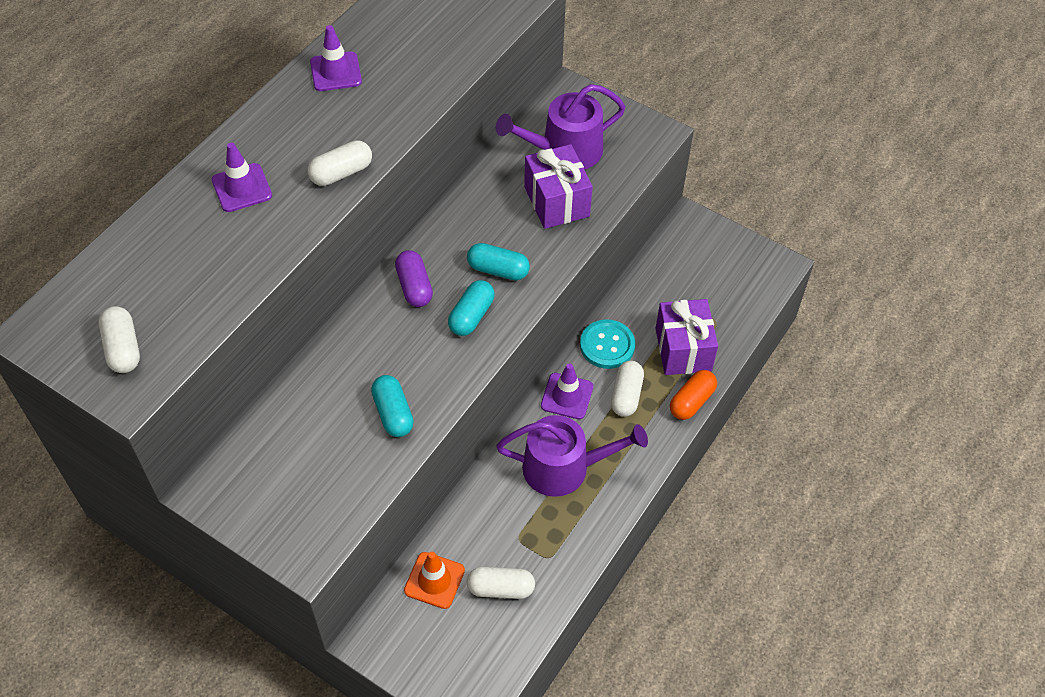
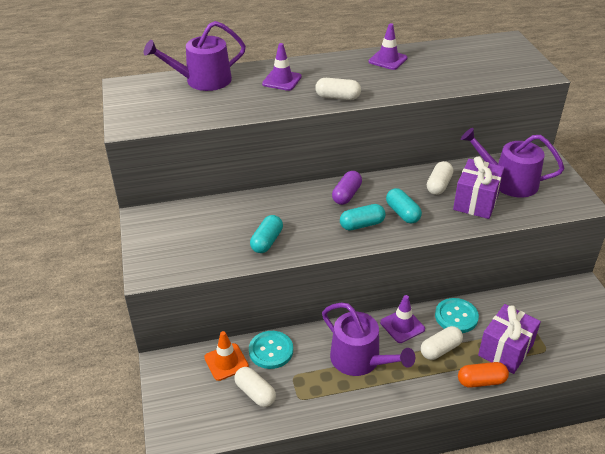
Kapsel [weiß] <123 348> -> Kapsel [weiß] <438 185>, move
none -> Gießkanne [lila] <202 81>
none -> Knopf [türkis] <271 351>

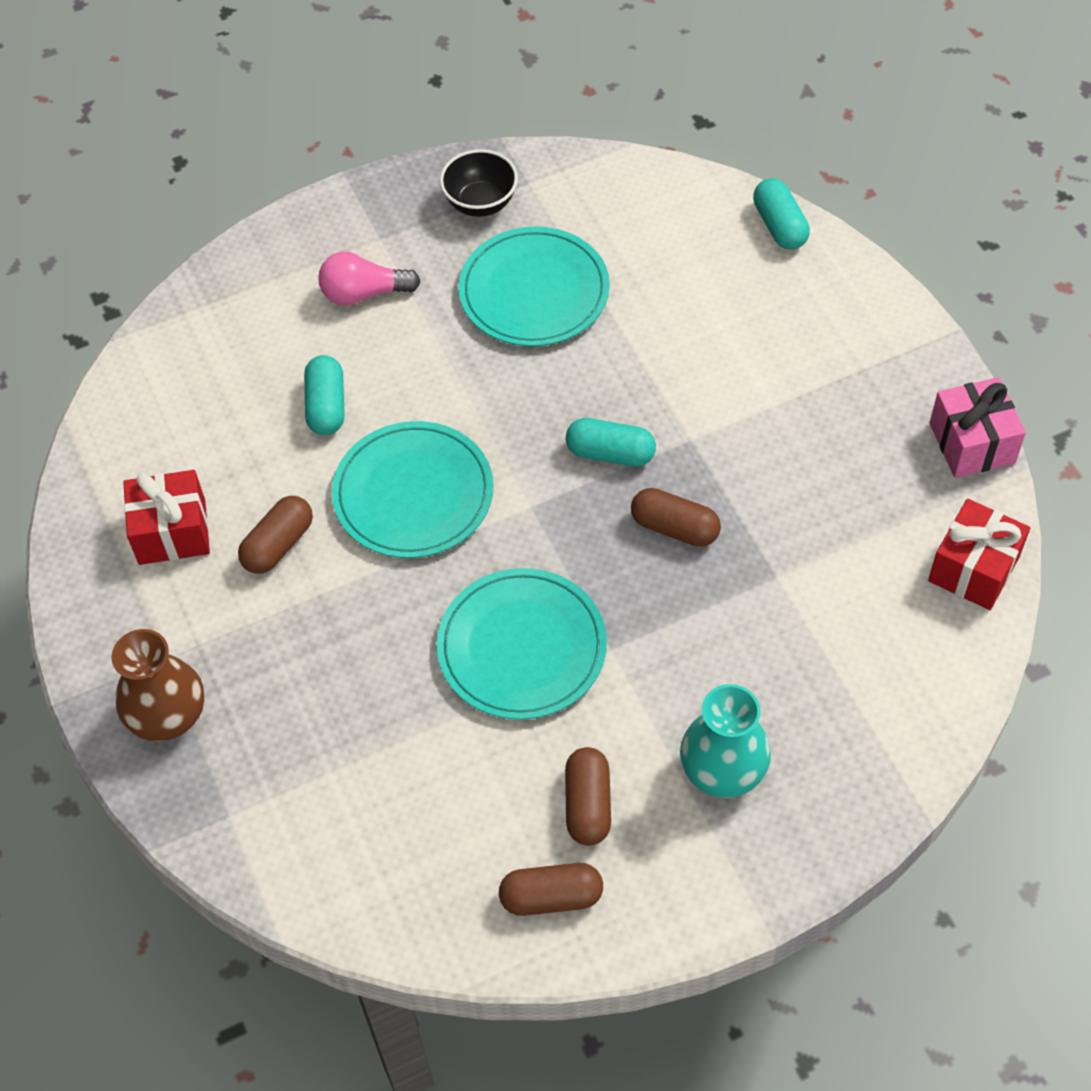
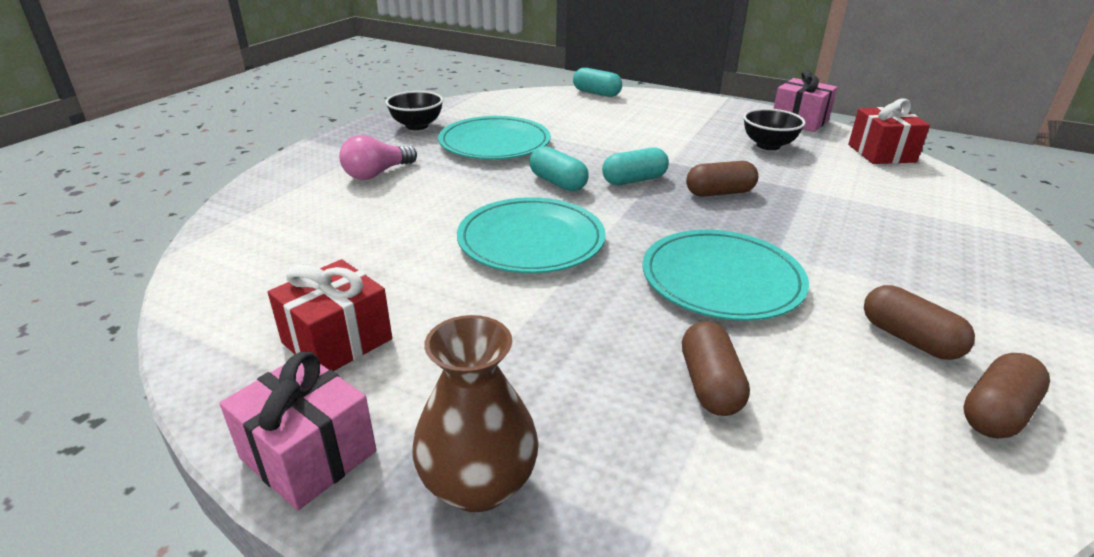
Kapsel [türkis] <326 406> -> Kapsel [türkis] <558 182>, move
Kapsel [braun] <278 545> -> Kapsel [braun] <710 385>, move
Vase [türkis] <723 771> -> none
none -> Schüssel [schwarz] <768 145>
none -> Geschenk [rosa] <308 454>

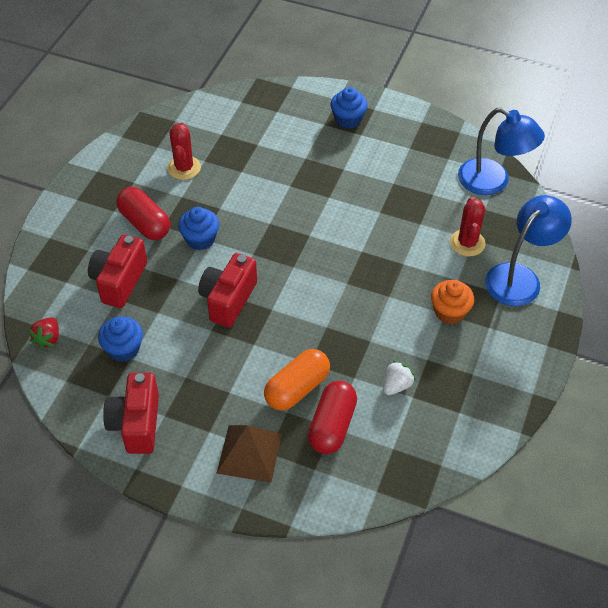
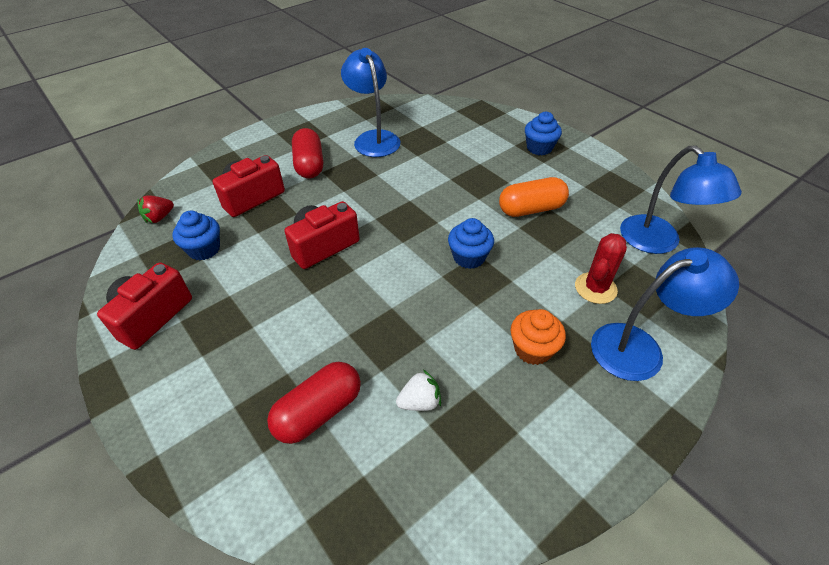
Kaktus [rot] <184 168> -> Lampe [blau] <373 138>
Muffin [blau] <200 239> -> Muffin [blau] <469 257>, move
Kapsel [orange] <297 388> -> Kapsel [orange] <531 209>, move
Pyramide [braun] <249 453> -> none

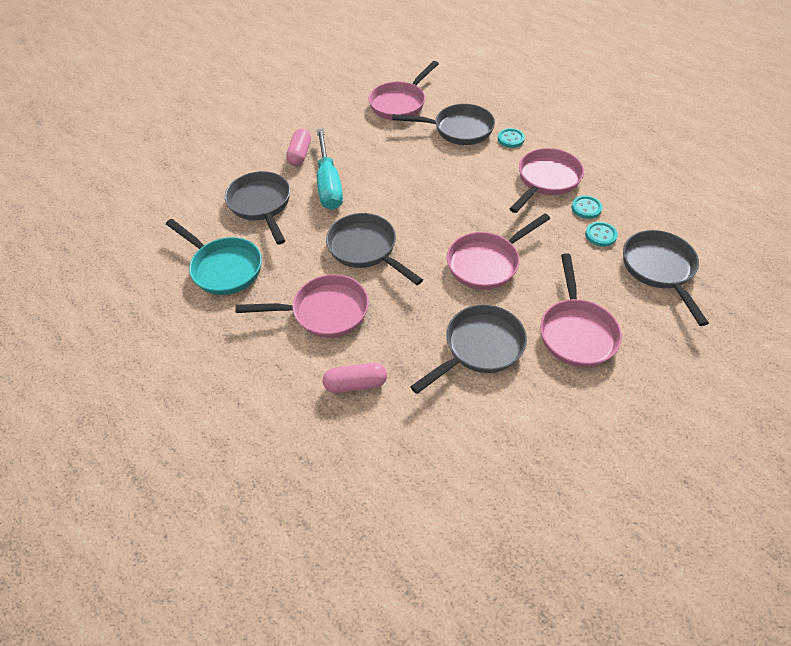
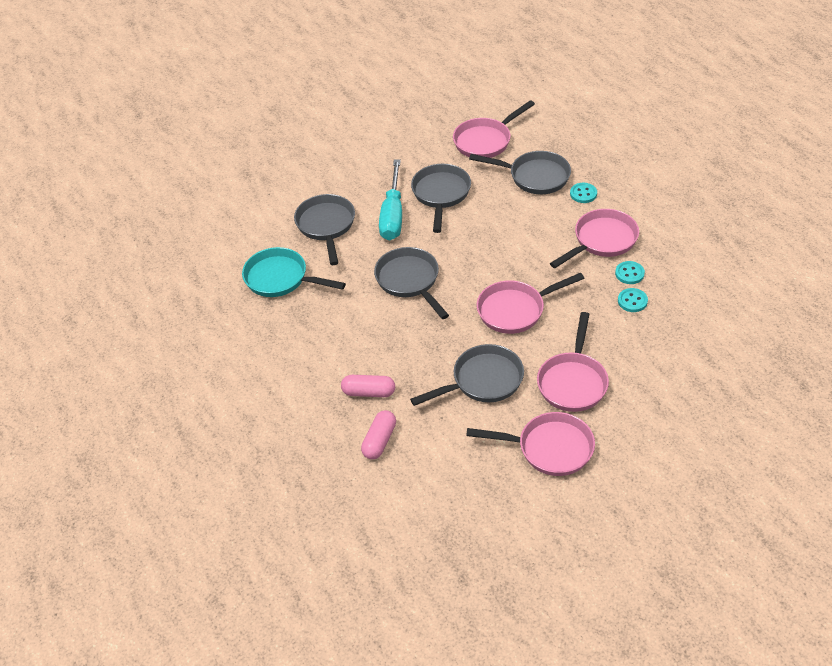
Kapsel [rosa] <300 154> -> Kapsel [rosa] <379 441>, move
Pfanne [türkis] <223 268> -> Pfanne [türkis] <281 279>, 150 degrees clockwise
Pfanne [grau] <659 269> -> Pfanne [grau] <441 195>, move
Pfanne [rosa] <324 311> -> Pfanne [rosa] <549 448>, move

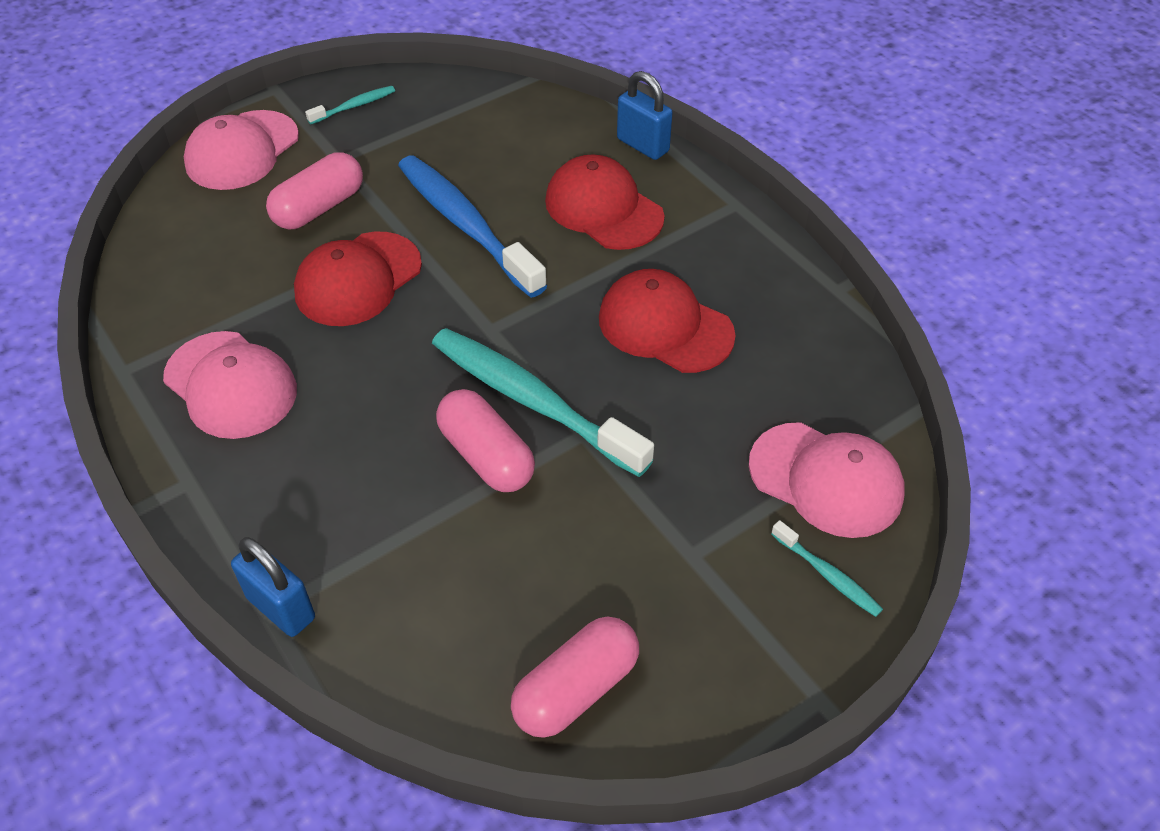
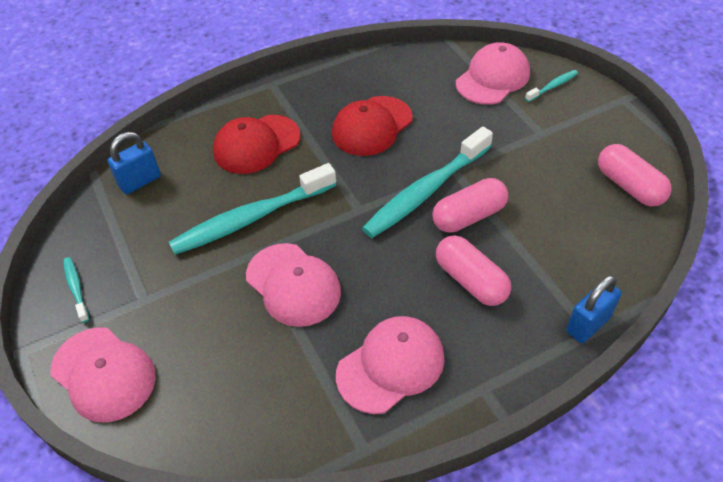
Vorhängeschloss [blau] <642 145> -> Vorhängeschloss [blau] <140 181>, move
Kapsel [rosa] <319 208> -> Kapsel [rosa] <471 281>, move
Zahnbürste [blau] <466 224> -> Zahnbürste [türkis] <250 218>
Kappe [rot] <358 279> -> Kappe [rosa] <293 284>

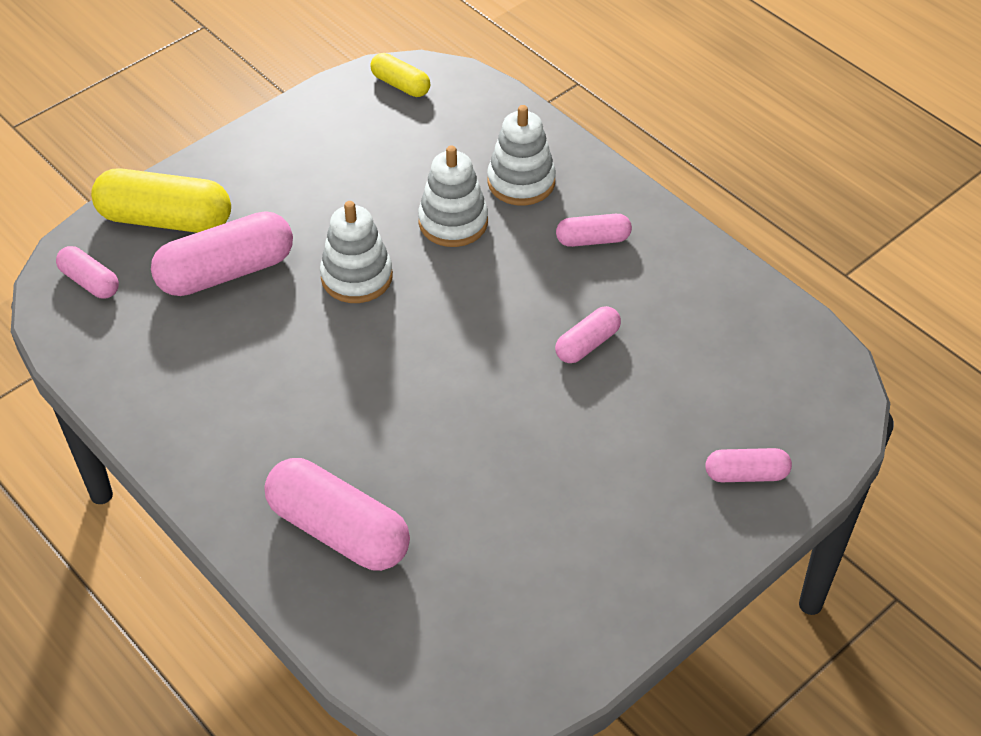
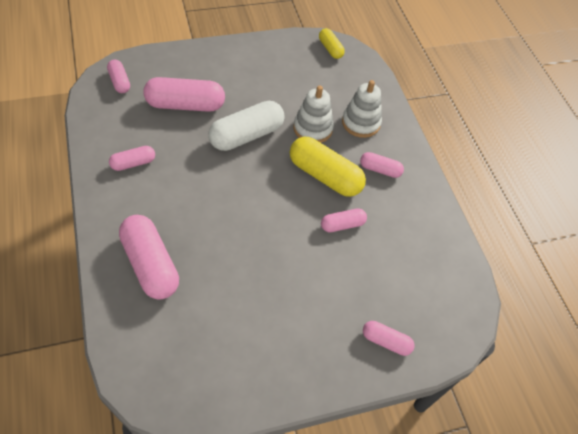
Kapsel [gelb] <165 219> -> Kapsel [gelb] <325 176>, move
Stapelspielzeug [weiß] <356 277> -> Kapsel [weiß] <246 135>
none -> Kapsel [rosa] <133 163>

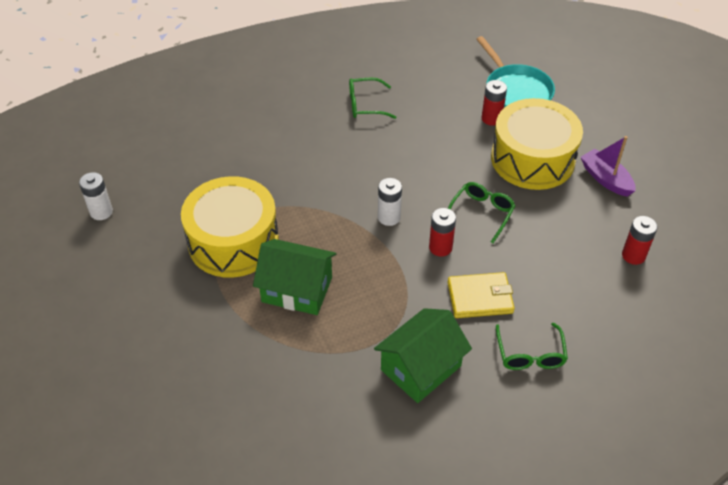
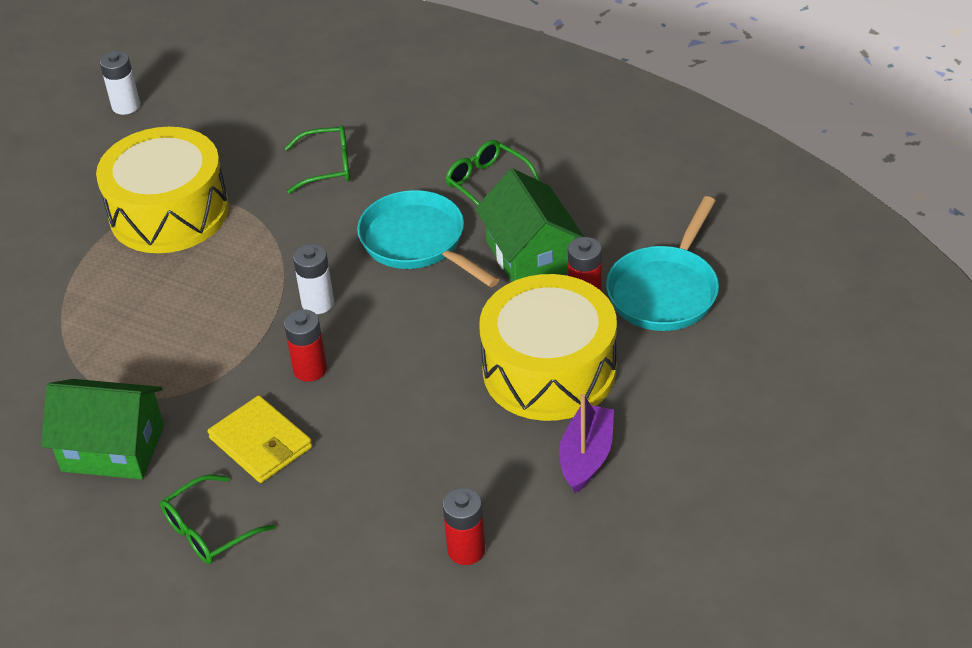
Brille [grün] <482 213> -> Brille [grün] <328 167>, move
Haus [grün] <297 289> -> Haus [grün] <530 255>, move
none -> Pfanne [türkis] <417 242>

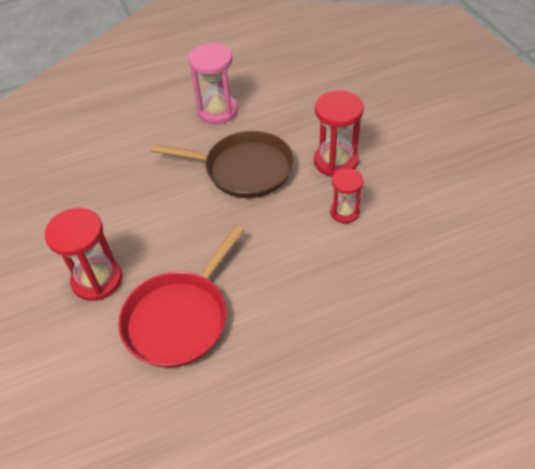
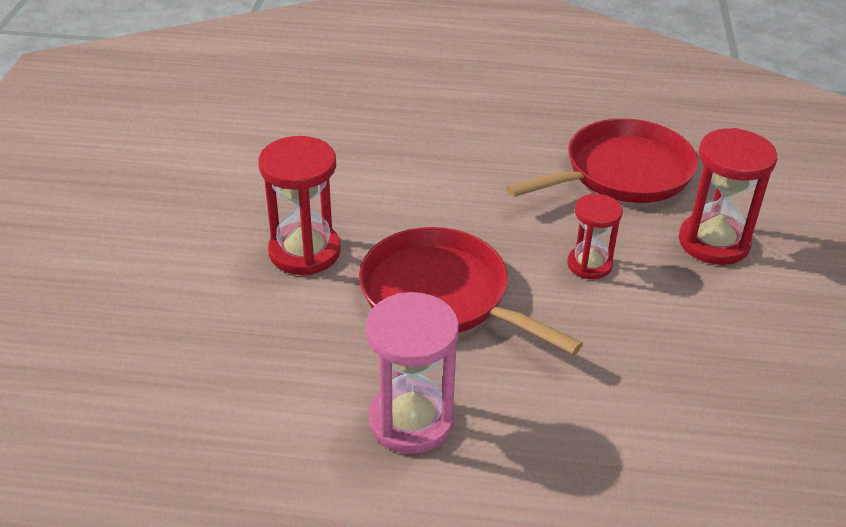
Pfanne [braun] <244 169> -> Pfanne [rot] <441 296>
Sanduhr [rot] <344 212> -> Sanduhr [rot] <589 264>, move

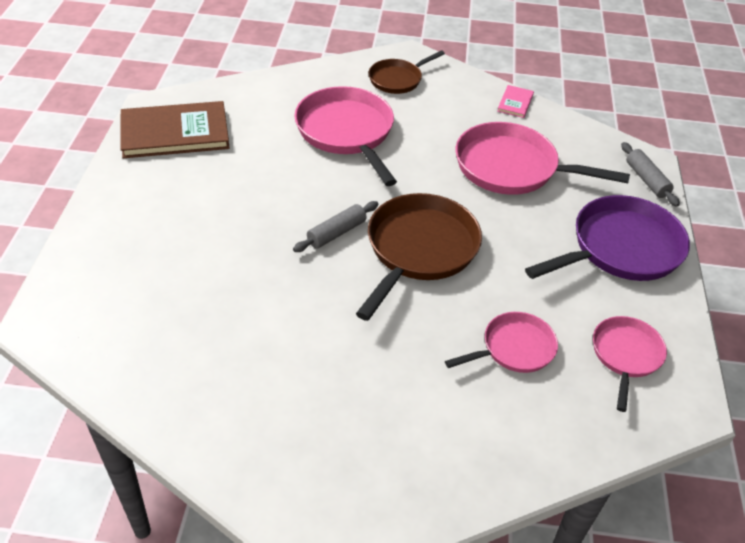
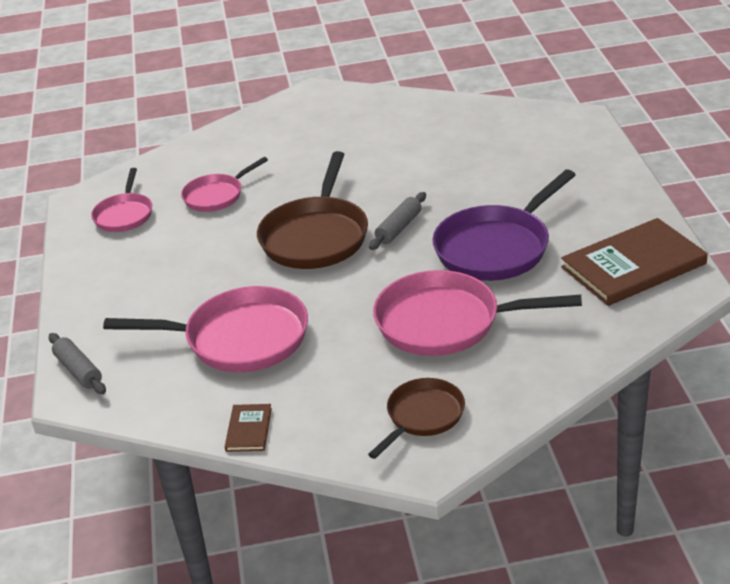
Buch [rosa] <515 103> -> Buch [braun] <248 429>
Pfanne [rosa] <347 133> -> Pfanne [rosa] <446 322>, 135 degrees clockwise
Pfanne [lila] <620 248> -> Pfanne [lila] <497 247>, move

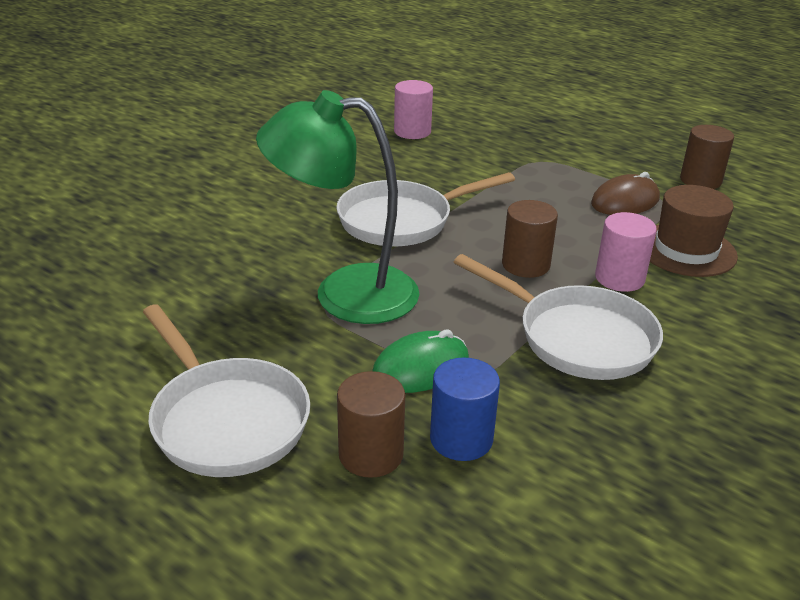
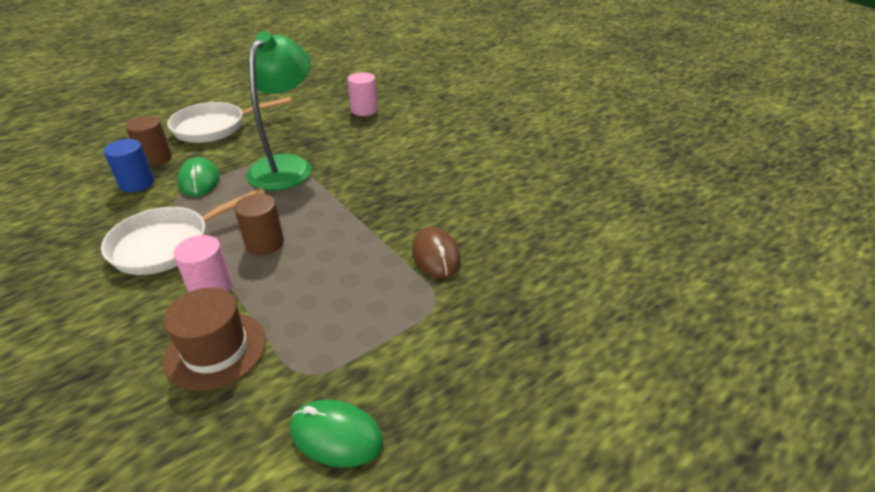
Vollzylinder [rosa] <412 131> -> Vollzylinder [rosa] <364 110>, move
Vollzylinder [braun] <700 180> -> Computermaus [grün] <336 435>
Pfanne [weiß] <402 221> -> none
Computermaus [braun] <625 201> -> Computermaus [braun] <436 255>, move

